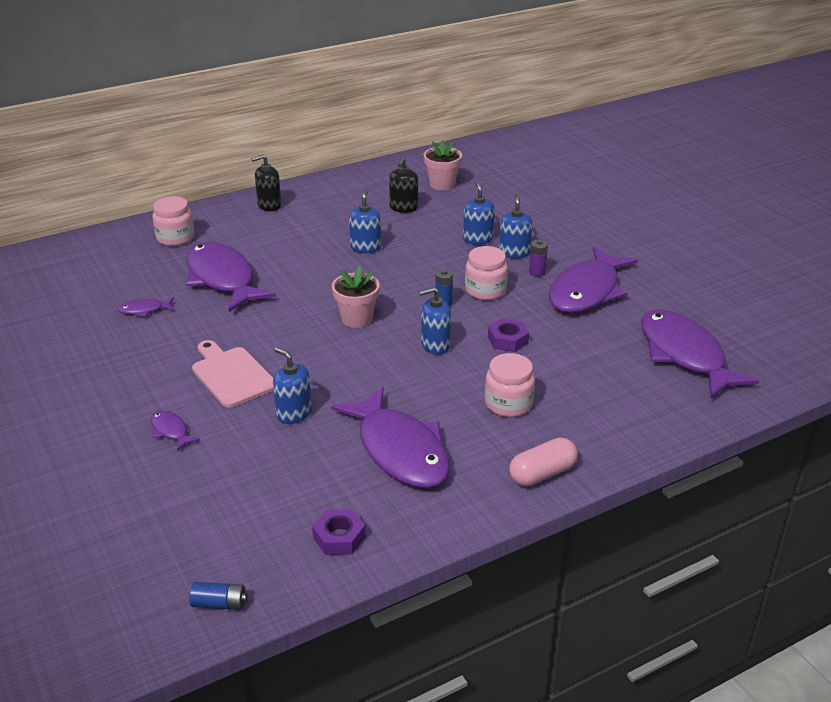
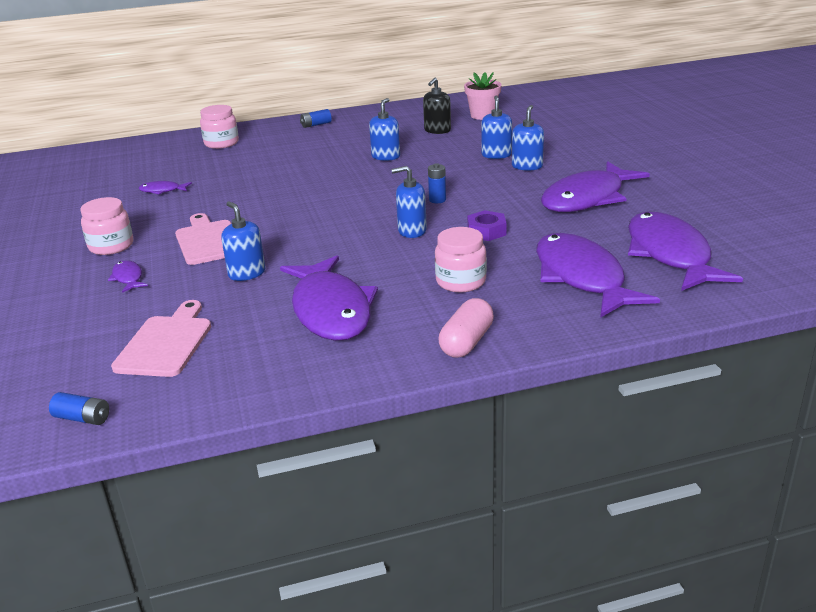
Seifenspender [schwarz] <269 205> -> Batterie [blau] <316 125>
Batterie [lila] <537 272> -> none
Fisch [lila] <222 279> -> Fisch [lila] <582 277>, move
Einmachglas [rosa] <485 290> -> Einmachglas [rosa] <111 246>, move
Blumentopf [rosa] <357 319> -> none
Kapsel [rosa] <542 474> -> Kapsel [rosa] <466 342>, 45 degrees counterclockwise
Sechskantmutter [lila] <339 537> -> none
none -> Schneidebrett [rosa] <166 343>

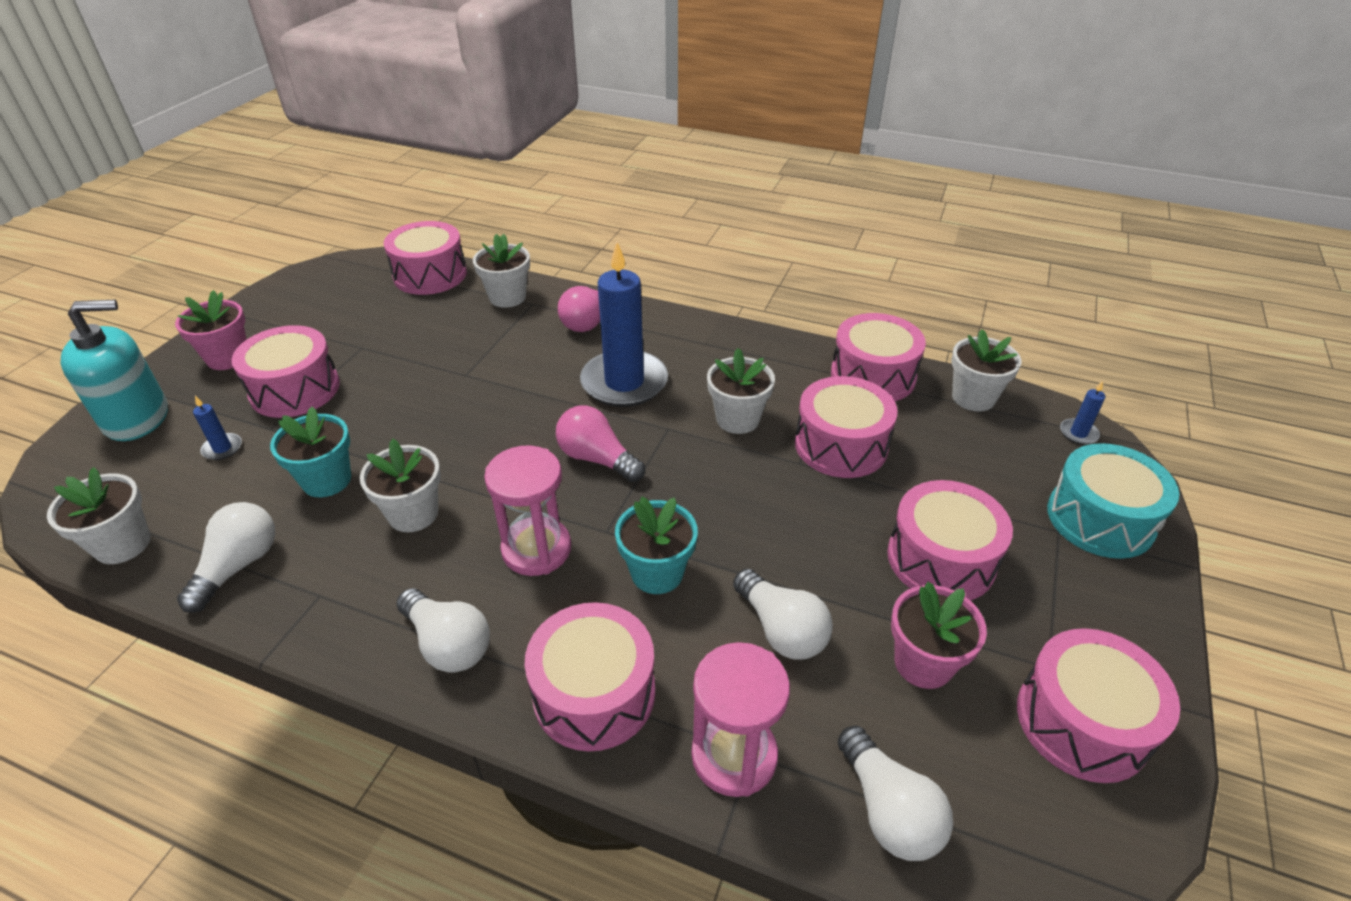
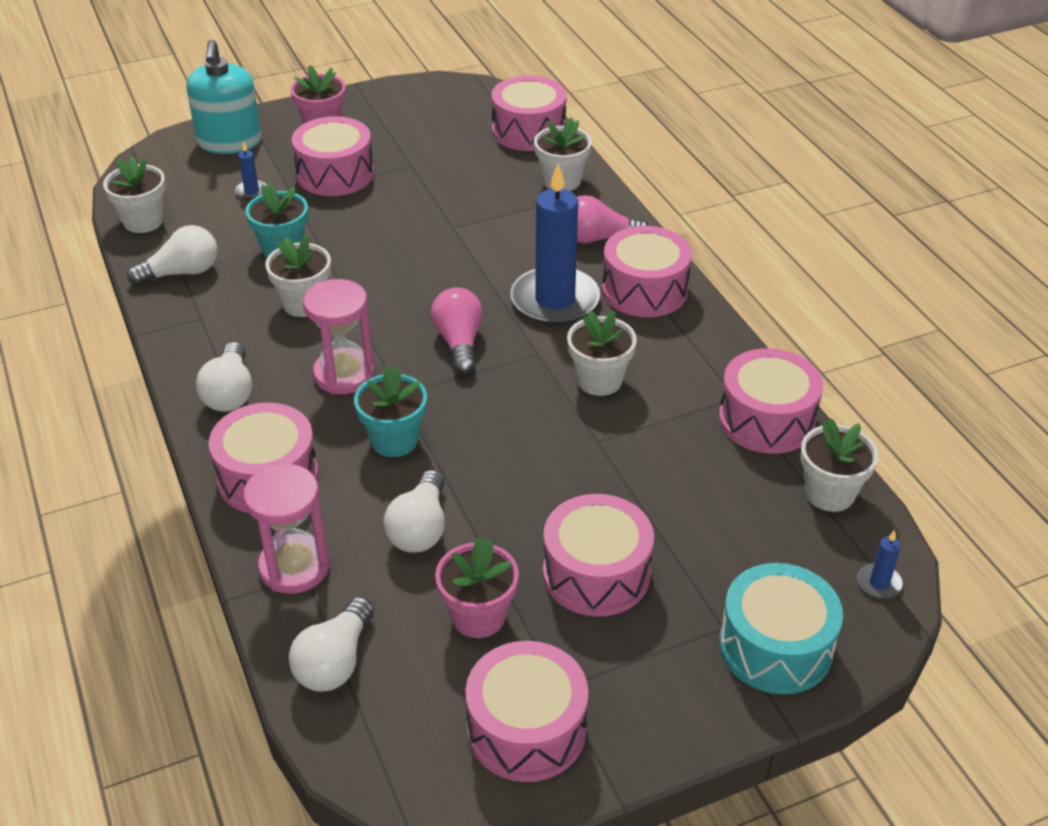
Seifenspender [türkis] <137 418> -> Seifenspender [türkis] <229 142>, 60 degrees clockwise
Trommel [rosa] <841 445> -> Trommel [rosa] <644 290>, move

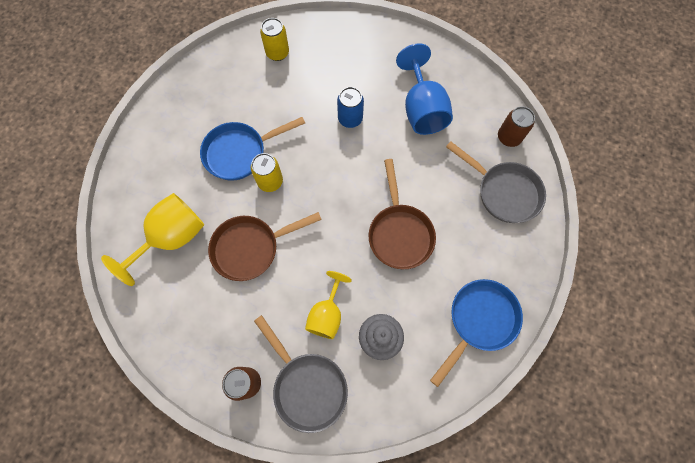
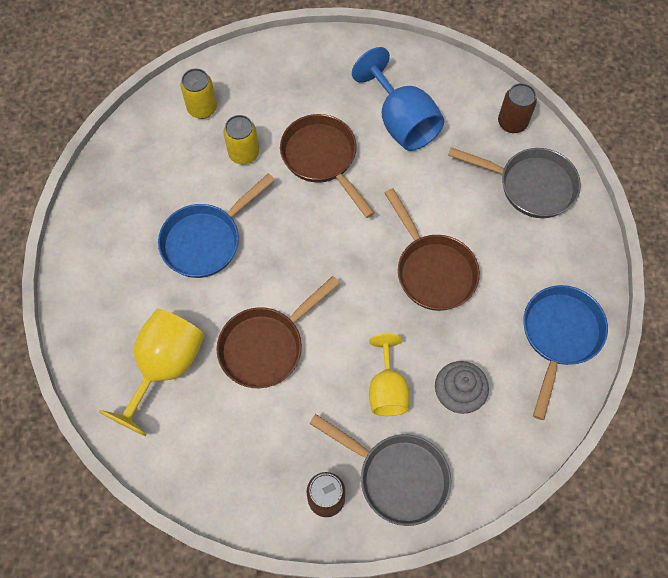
Dose [blau] <350 119> -> Pfanne [braun] <322 159>
Dose [gelb] <270 181> -> Dose [gelb] <244 153>, move

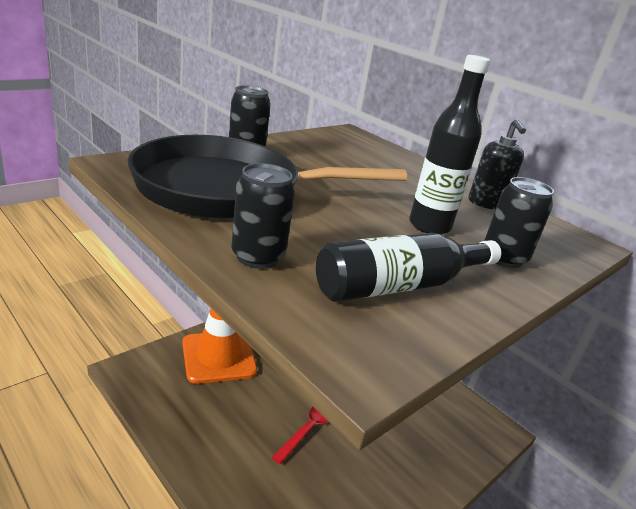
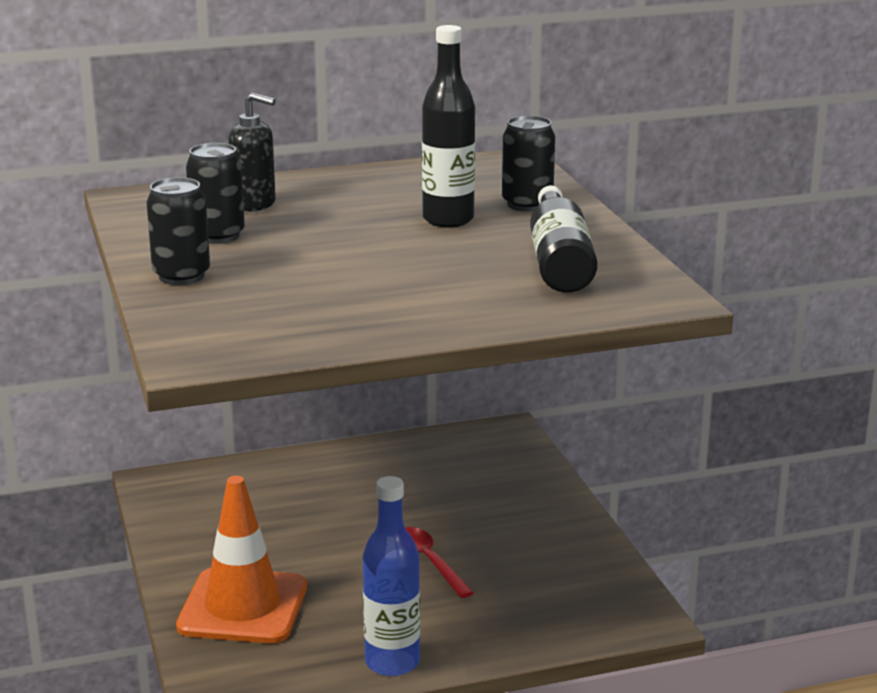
Seifenspender [schwarz] <486 203> -> Seifenspender [schwarz] <254 204>, move
Pfanne [schwarz] <227 189> -> none
Dose [schwarz] <258 257> -> Dose [schwarz] <218 236>, move
none -> Flasche [blau] <392 662>

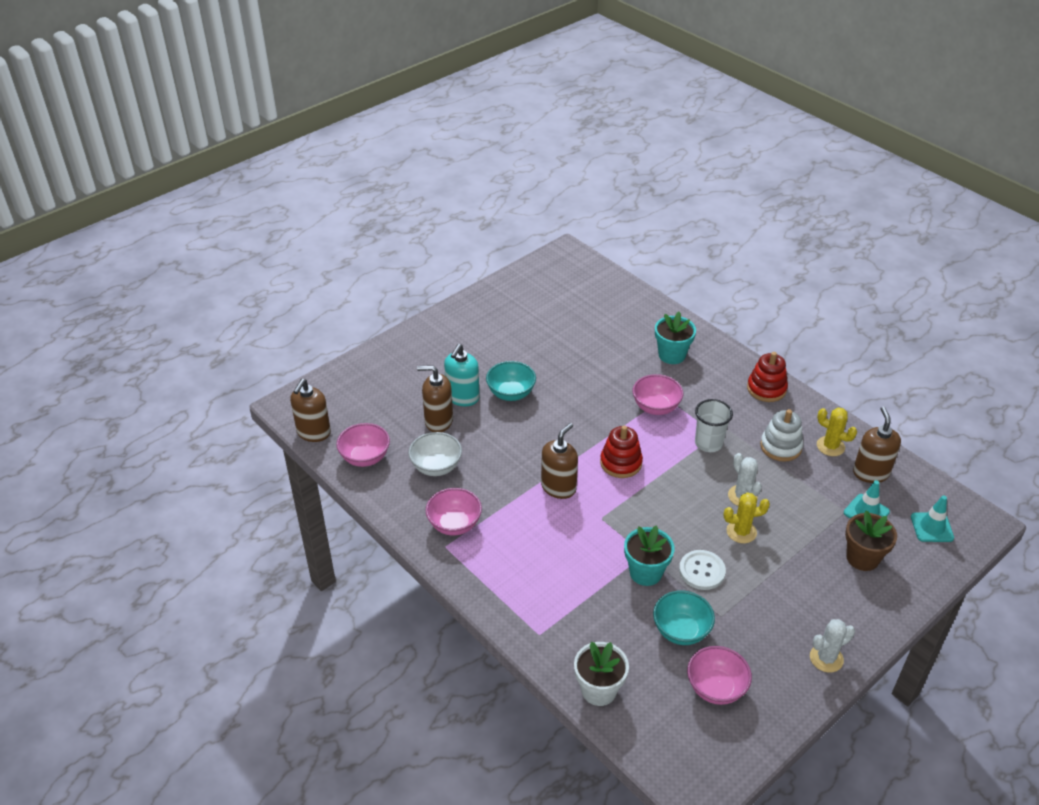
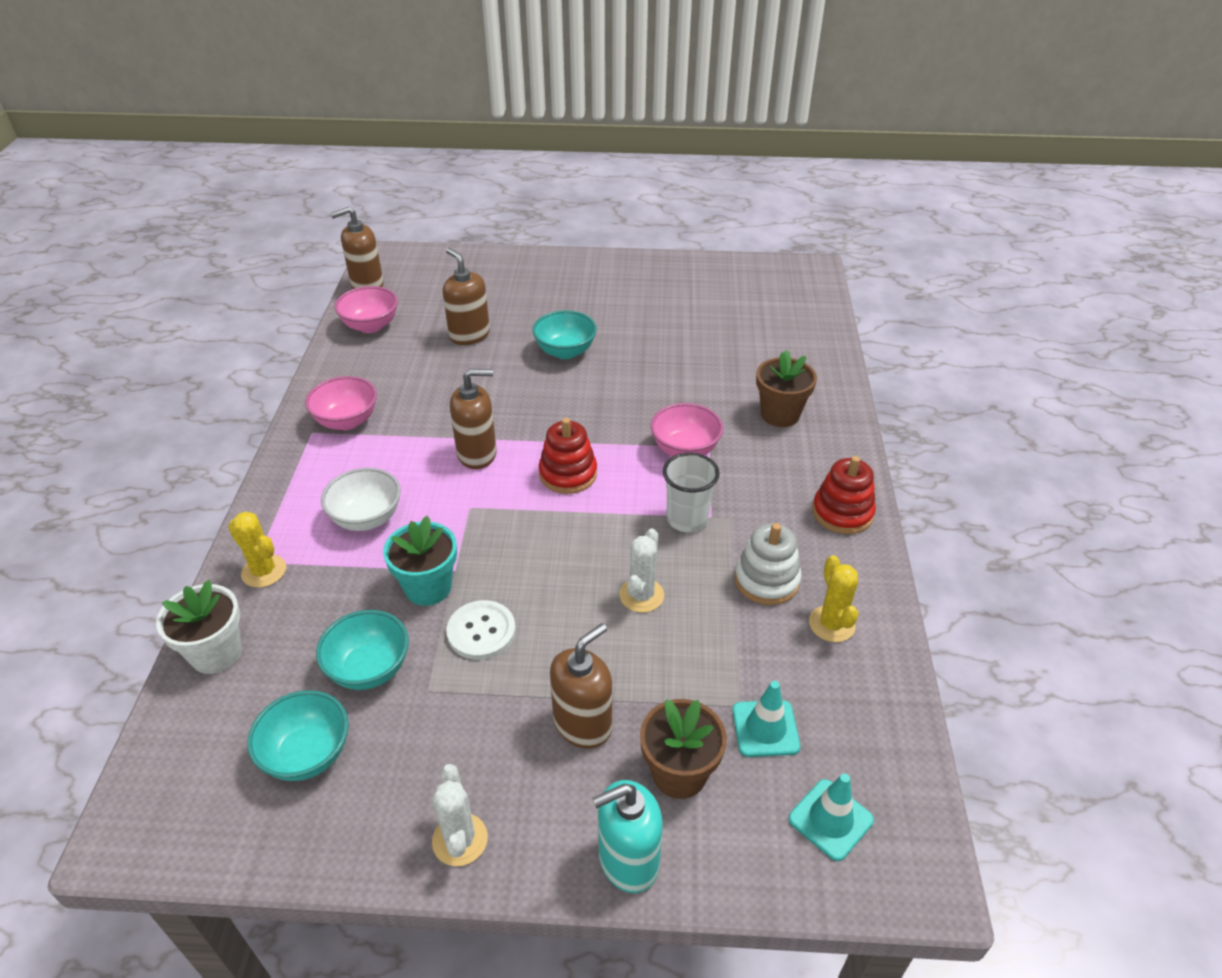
Blumentopf [türkis] <672 355> -> Blumentopf [braun] <780 414>
Seifenspender [türkis] <462 397> -> Seifenspender [türkis] <628 861>, move
Seifenspender [braun] <870 473> -> Seifenspender [braun] <583 724>, move
Schüssel [weiß] <436 467> -> Schüssel [weiß] <367 518>, move
Kaktus [gelb] <741 532> -> Kaktus [gelb] <264 571>, move
Kaktus [weiß] <826 658> -> Kaktus [weiß] <460 840>, 60 degrees clockwise
Schüssel [rosa] <716 688> -> Schüssel [türkis] <307 754>

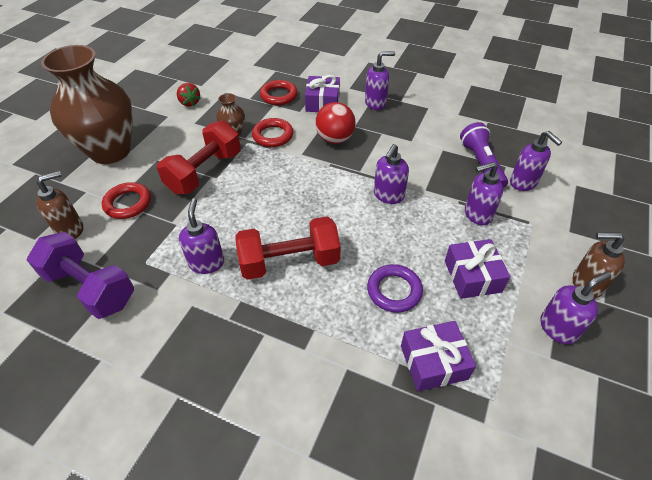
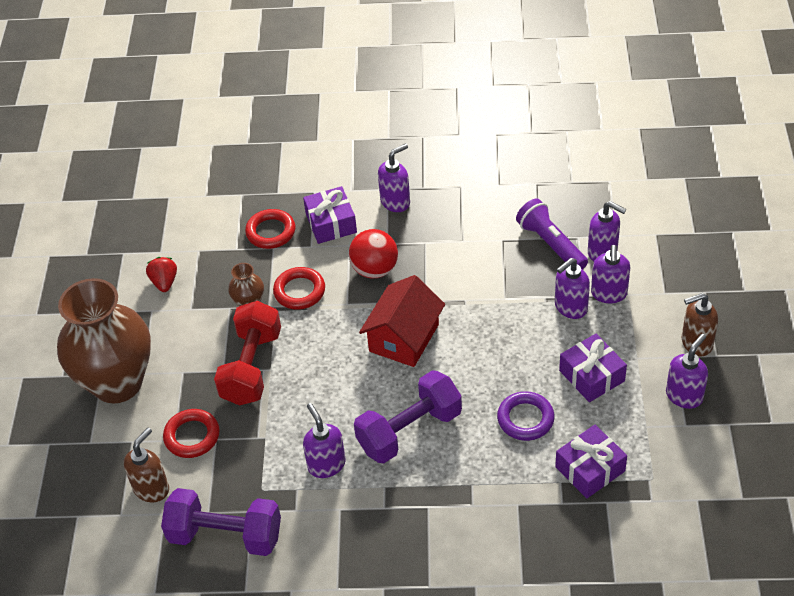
Erdbeere [rot] <189 103> -> Erdbeere [rot] <164 282>, 135 degrees counterclockwise
Seifenspender [lila] <388 195> -> Seifenspender [lila] <609 294>, move
Hantel [rot] <289 262> -> Hantel [lila] <409 430>
none -> Haus [rot] <404 338>

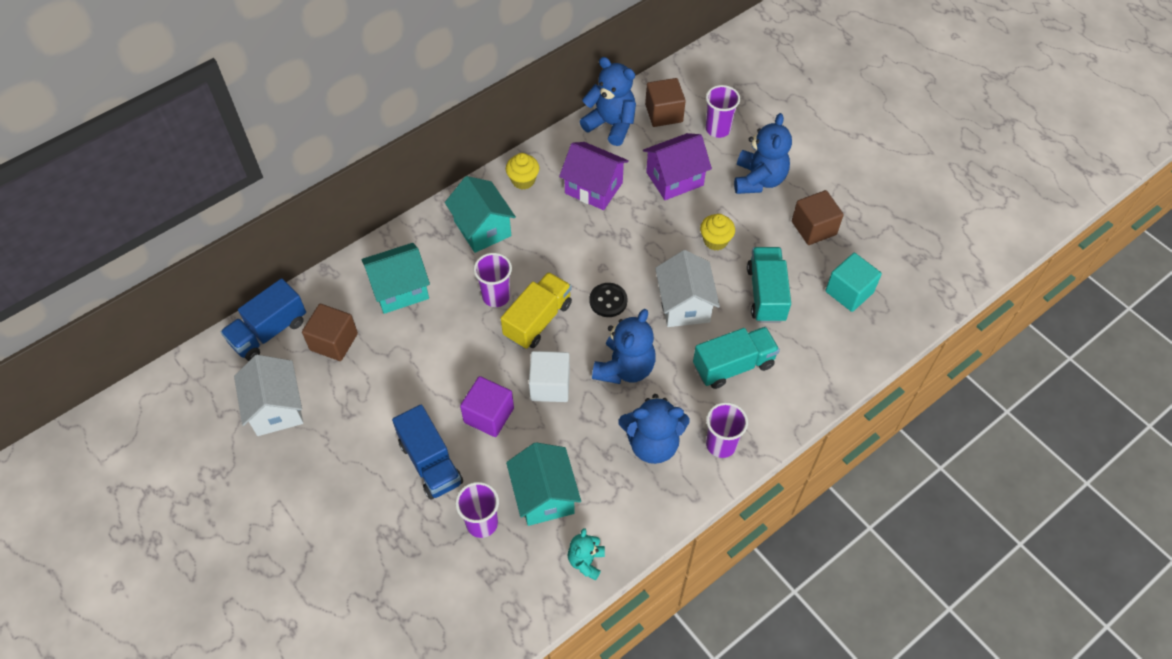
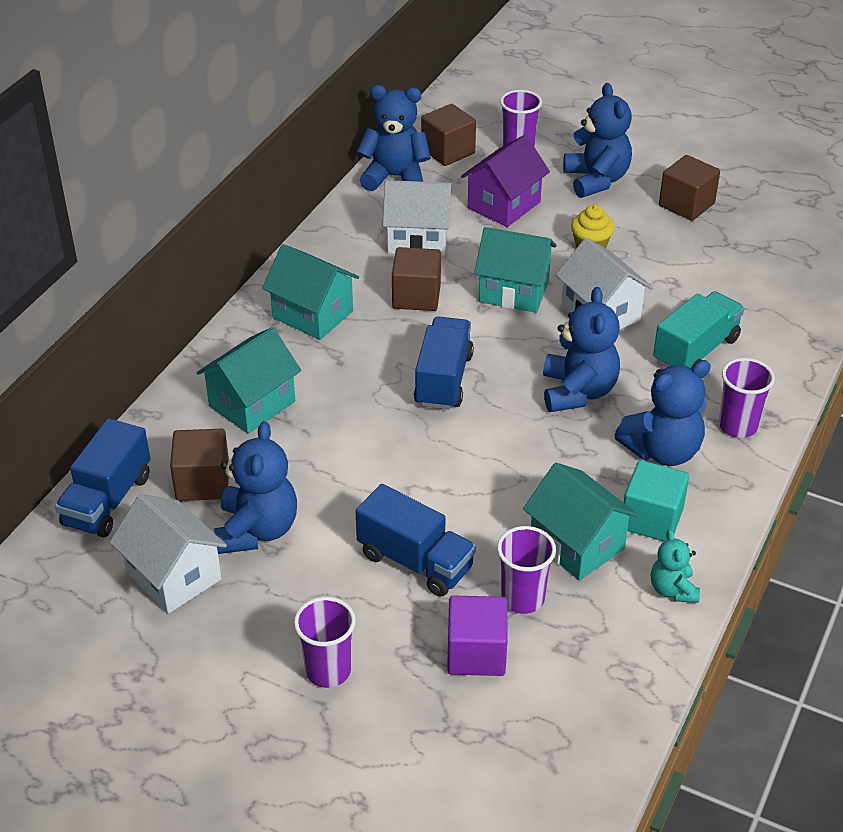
Haus [lila] <593 188> -> Haus [weiß] <417 239>
Muffin [gelb] <523 180> -> none
Lastwagen [türkis] <766 294> -> none
Becher [lila] <496 296> -> Becher [lila] <328 671>, move
Kubus [türkis] <849 292> -> Kubus [türkis] <651 519>, move
Lastwagen [gelb] <538 320> -> Lastwagen [blau] <443 380>
Knopf [schwarz] <608 301> -> none
Kubus [weiß] <550 385> -> none
Kubus [lila] <489 415> -> Kubus [lila] <476 653>, move
none -> Haus [türkis] <513 291>
none -> Kubus [braun] <416 296>
none -> Teddybär [blau] <257 530>

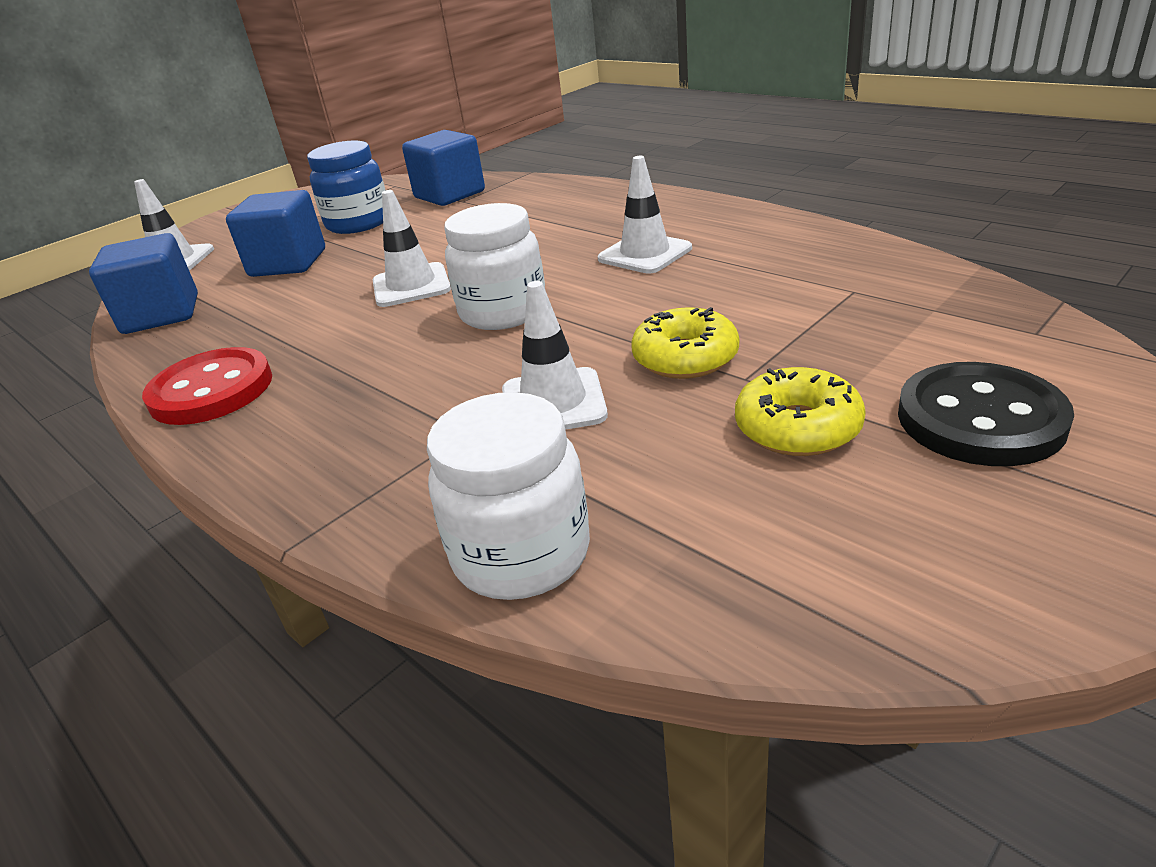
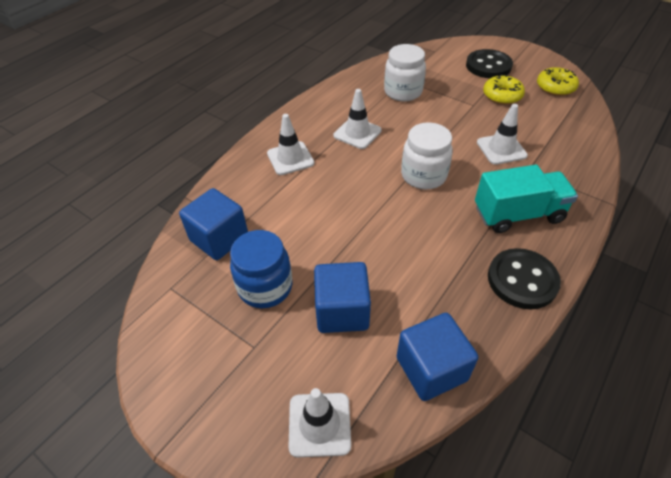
Leitkegel [weiß] <411 285> -> Leitkegel [weiß] <290 158>, move
Donut [gelb] <685 358> -> Donut [gelb] <555 87>, move
Knopf [rot] <211 390> -> Knopf [schwarz] <522 280>
Einmachglas [weiß] <521 554> -> Einmachglas [weiß] <403 92>, move
none -> Lastwagen [türkis] <518 214>

